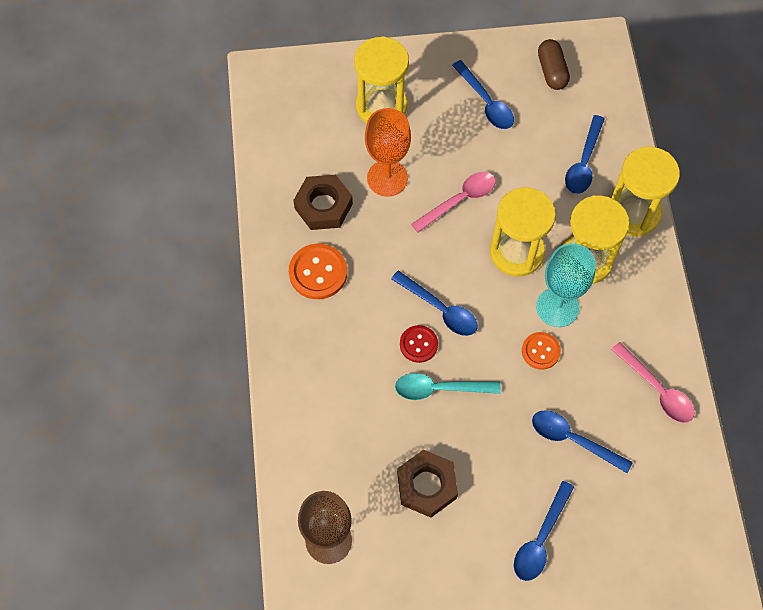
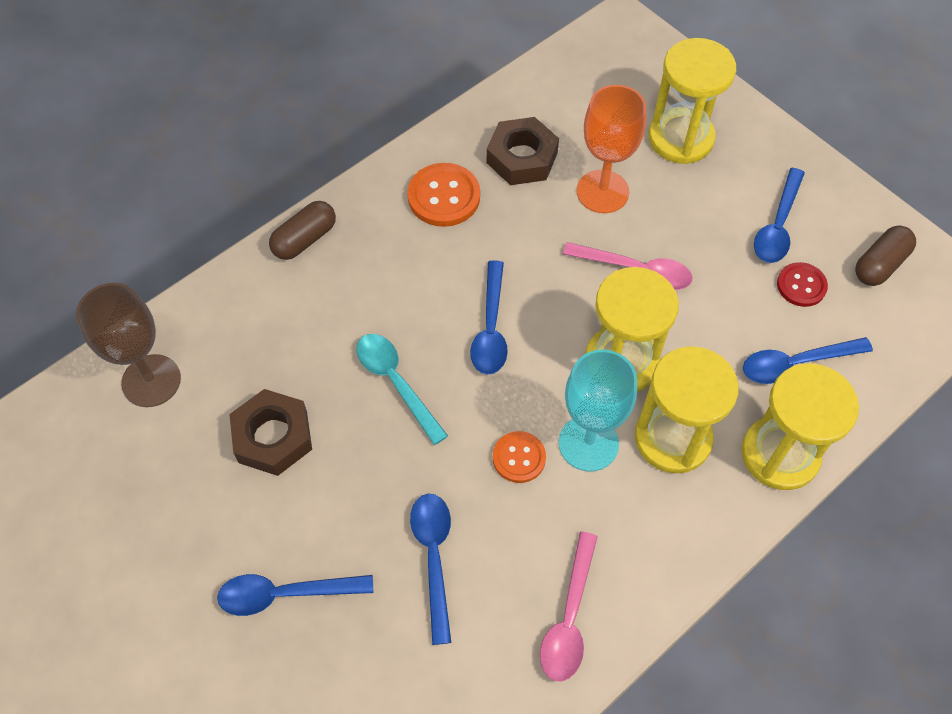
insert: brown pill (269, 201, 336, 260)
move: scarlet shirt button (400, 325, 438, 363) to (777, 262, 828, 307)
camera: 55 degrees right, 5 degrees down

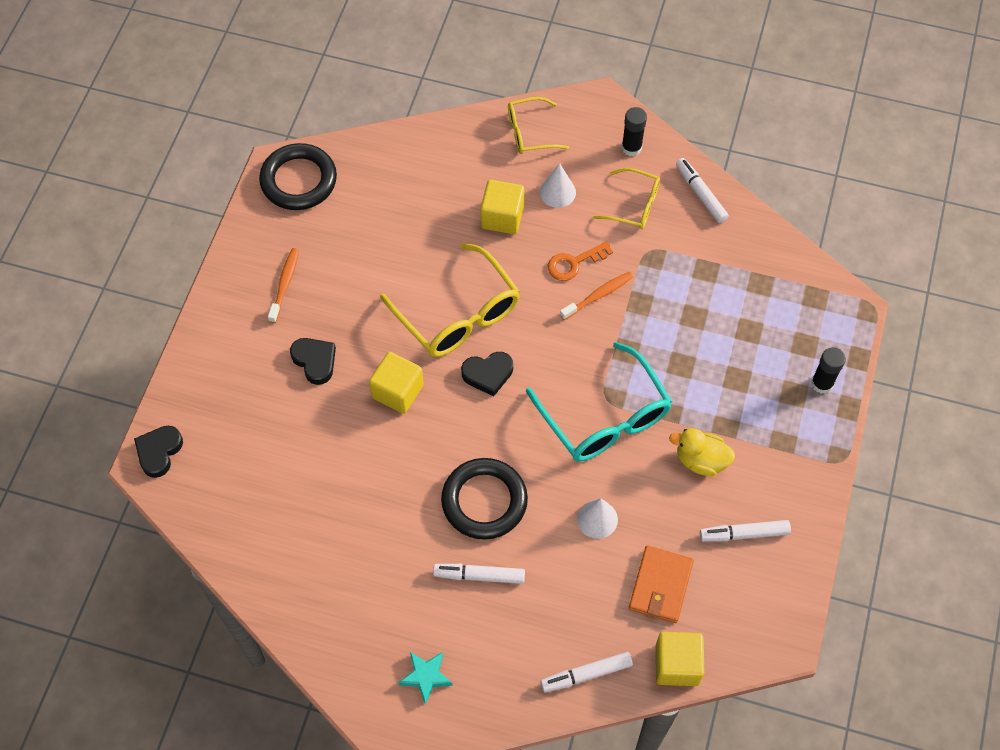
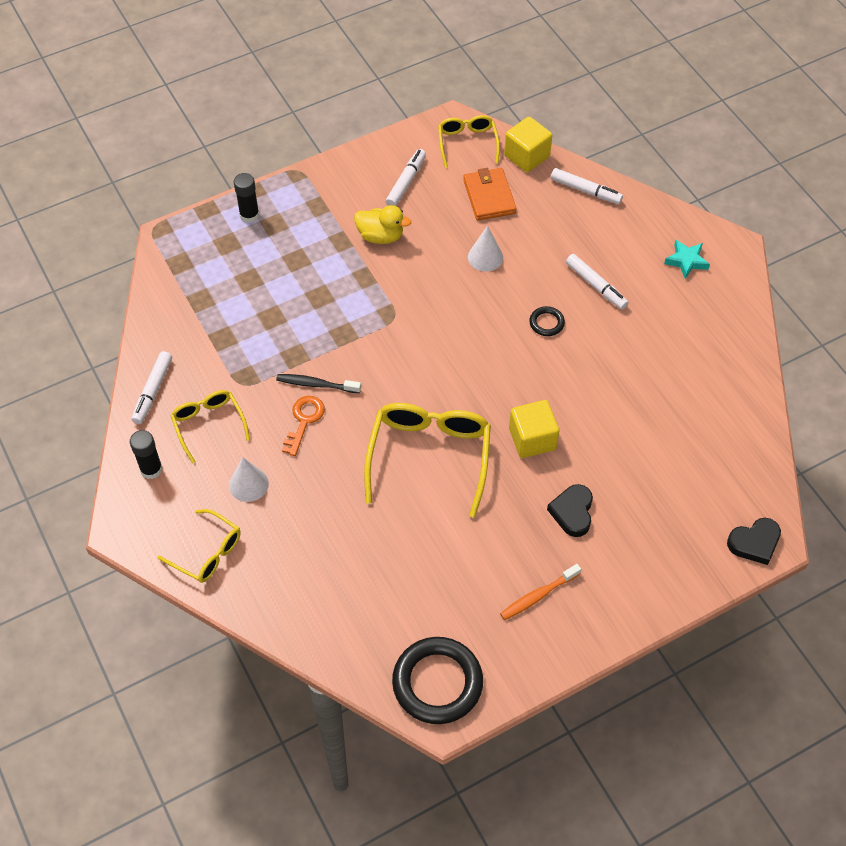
delete: yellow block (481, 180, 524, 234); aqua eyeglasses (526, 342, 672, 461); ebony heart (461, 352, 513, 397)
insert: yellow eyeglasses (438, 115, 500, 168)
recolor: bright orange toothbrush (560, 272, 633, 320) to ebony toothbrush (276, 374, 361, 393)
rotate: bright orange latchkey (548, 241, 613, 281) = (282, 396, 325, 456) 90 degrees counterclockwise; yellow toy duck (669, 428, 735, 476) = (354, 205, 411, 244) 45 degrees counterclockwise; snow-white marker pen (700, 520, 791, 542) = (385, 149, 426, 206) 105 degrees counterclockwise; bright orange billfold (629, 546, 694, 623) = (463, 168, 517, 221) 75 degrees counterclockwise
resize: ebony torus (441, 458, 528, 540) = (529, 306, 565, 336) x0.46
camera: 135 degrees left, 5 degrees down

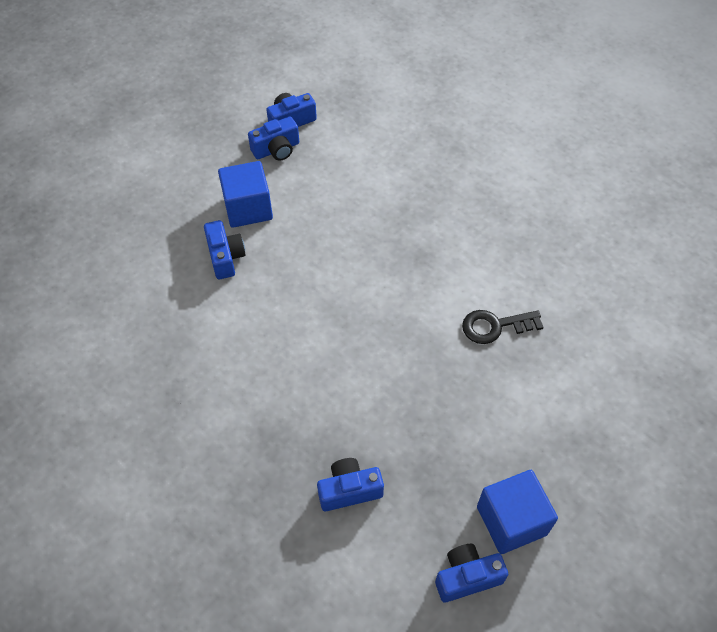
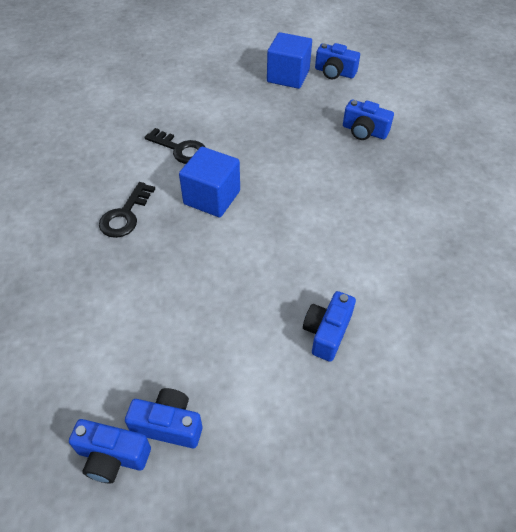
insert: ebony latchkey (99, 182, 155, 238)
move: cobalt block (218, 161, 273, 228) to (179, 147, 240, 217)
camera: 140 degrees left, 5 degrees down

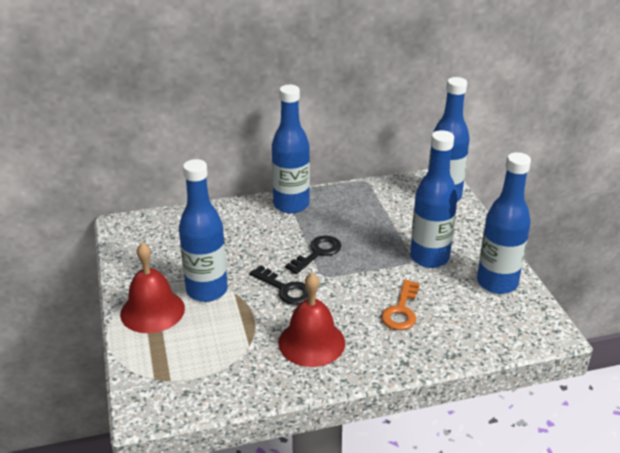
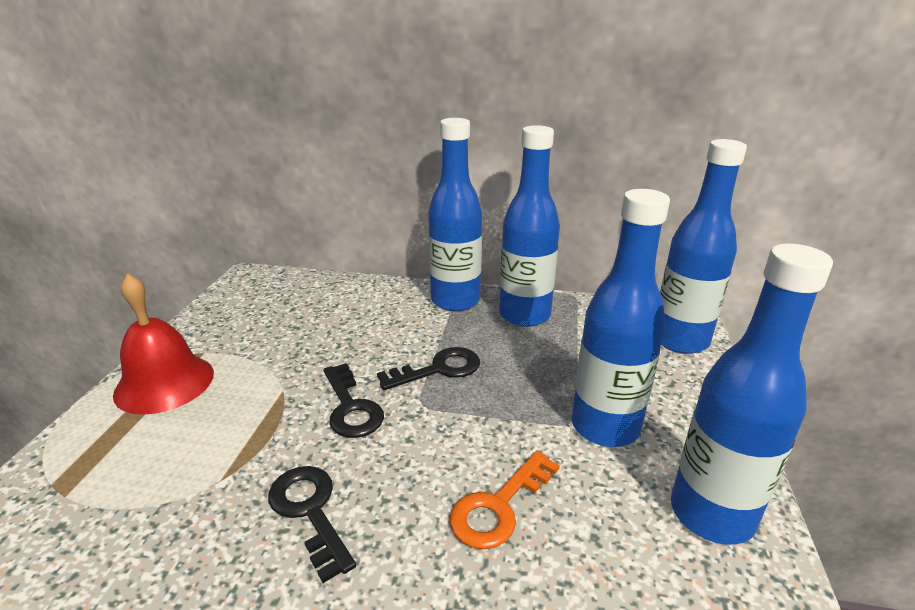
move: cobalt bottle (179, 159, 228, 302) to (499, 125, 560, 327)
replace: scarlet hand bell (278, 273, 345, 367) to ebony latchkey (268, 466, 356, 583)
camera: 25 degrees right, 5 degrees down

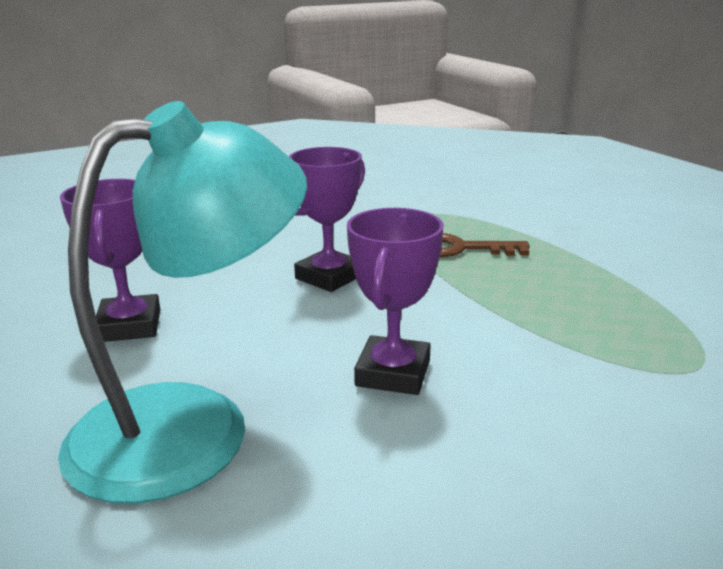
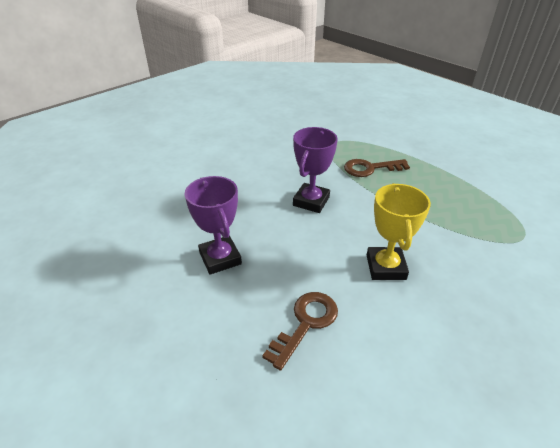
replace: aqua desk lamp (58, 101, 307, 504) to brown latchkey (262, 292, 338, 371)
recolor: purple trophy (347, 208, 444, 395) to yellow trophy (367, 183, 431, 280)
camera: 15 degrees left, 15 degrees up

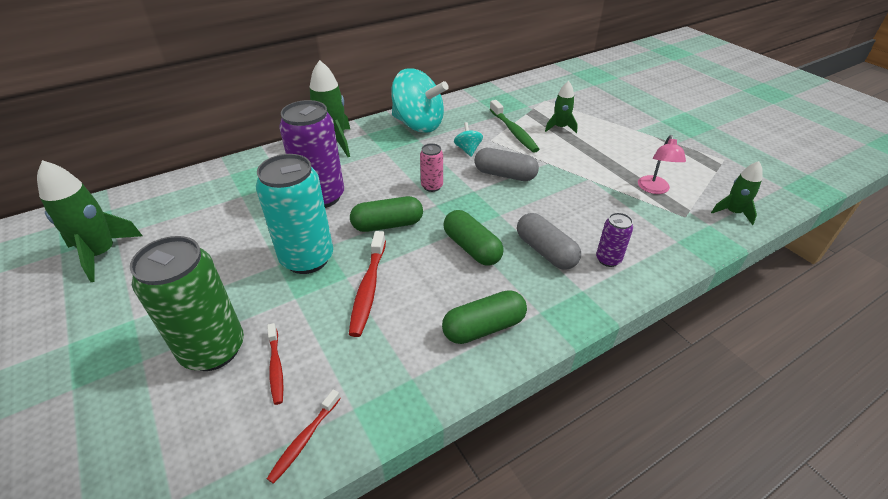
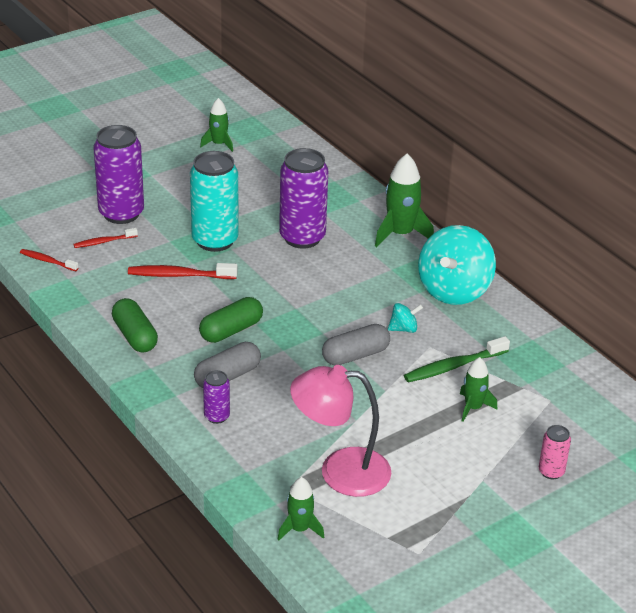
delete: green pill (350, 196, 423, 232)
move: rose-pink can (420, 143, 443, 192) to (539, 425, 571, 479)
recolor: green can (130, 236, 244, 371) to purple can (93, 125, 144, 224)
rotate: ash-grey pill (474, 148, 539, 181) = (322, 324, 390, 365) 45 degrees clockwise
resize: rose-pink desk lamp (638, 135, 686, 194) = (290, 365, 391, 497) x1.86; green toy rocket (37, 160, 143, 282) = (200, 98, 233, 152) x0.61
camera: 85 degrees right, 5 degrees down

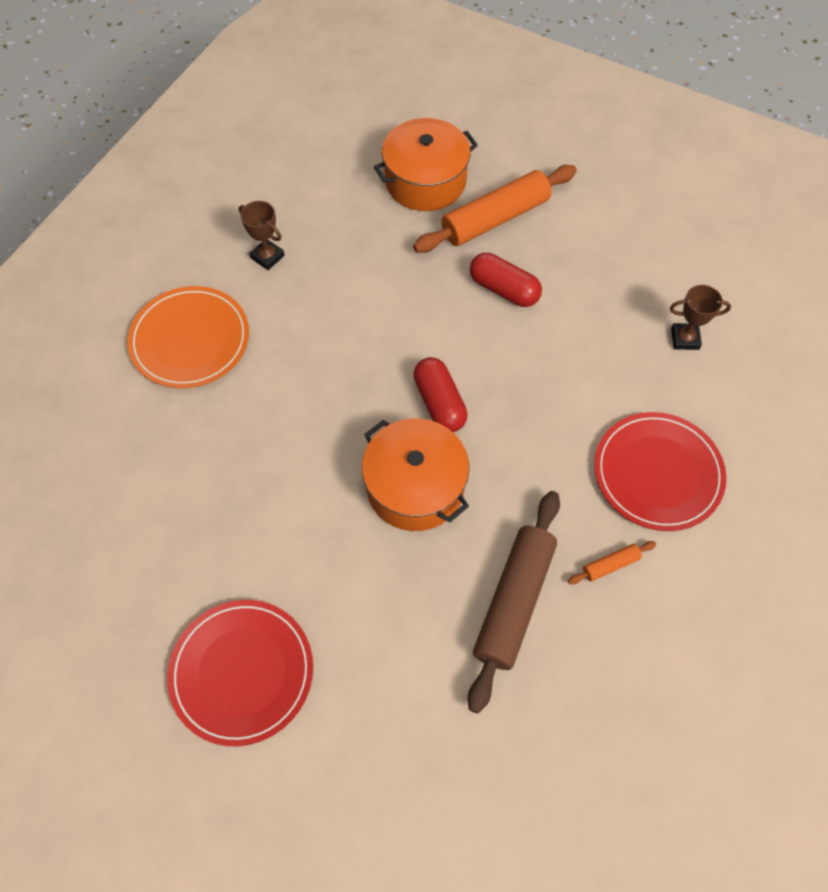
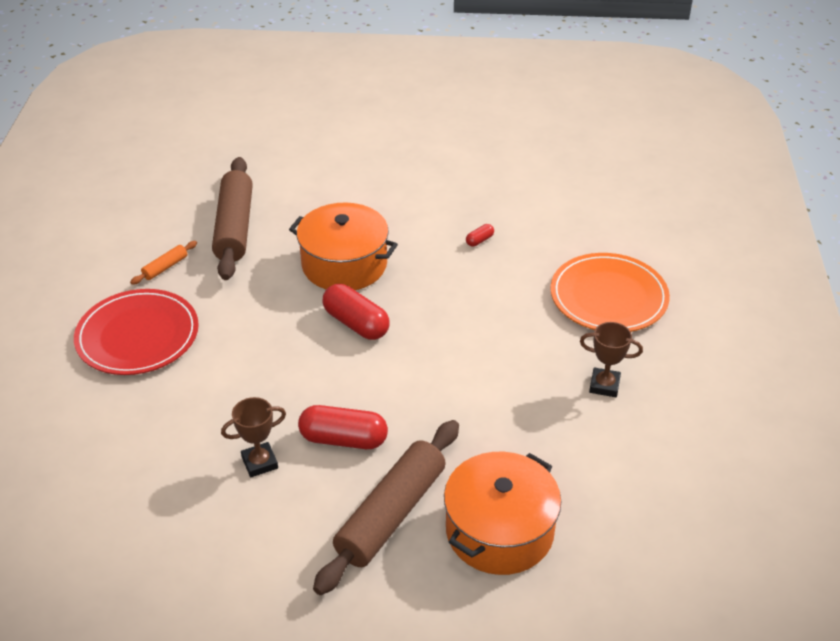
delete: scarlet flat dish (167, 600, 313, 746)
insert: scarlet pill (466, 224, 494, 247)
move: brown trophy (670, 285, 731, 350) to (221, 397, 286, 478)
recolor: bright orange dough roller (413, 165, 577, 253) to brown dough roller (313, 420, 459, 595)
camera: 155 degrees right, 20 degrees down

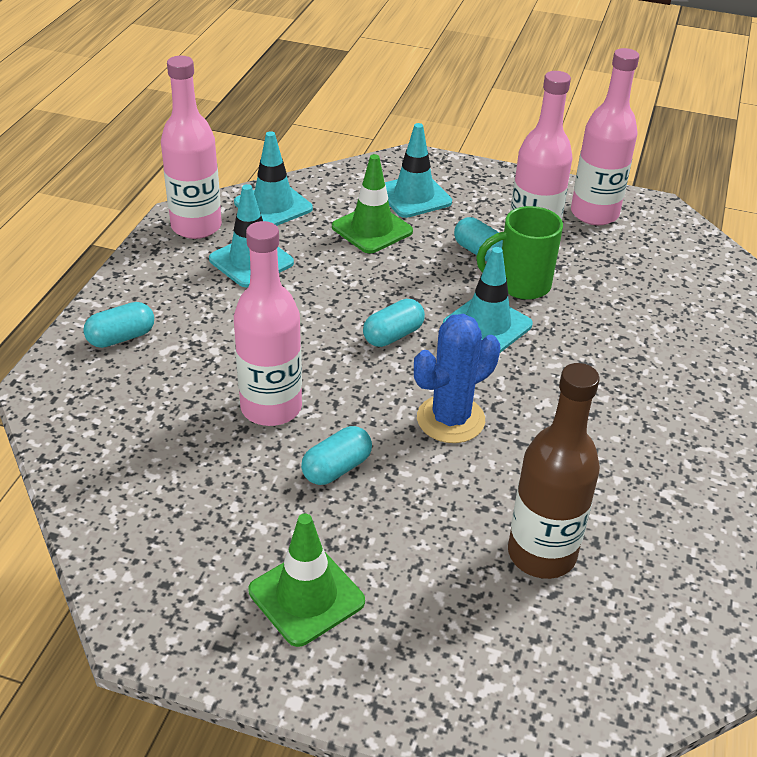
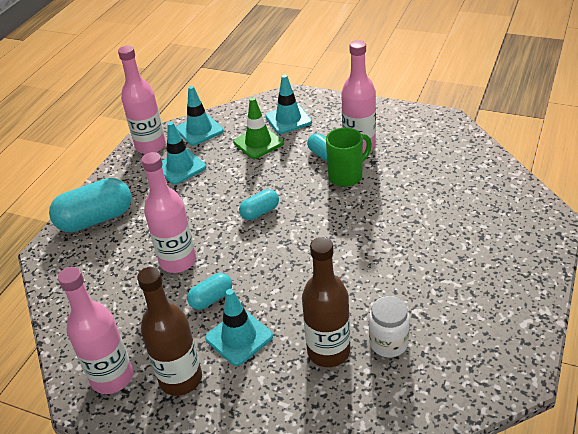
delete: cobalt prickly plant (414, 314, 500, 443)
insert: snow-white preserve jar (369, 296, 410, 357)
move: rose-pink bottle (571, 48, 639, 226) to (58, 267, 133, 394); aqua safety cone (443, 247, 533, 353) to (205, 289, 273, 366)
replace: green safety cone (248, 514, 365, 647) to brown bottle (137, 267, 202, 396)
rotate: green mug (476, 206, 563, 300) = (326, 127, 372, 187) 150 degrees clockwise
resize: aqua pill (83, 302, 154, 348) = (49, 178, 132, 232) x1.88
camera: 10 degrees right, 0 degrees up

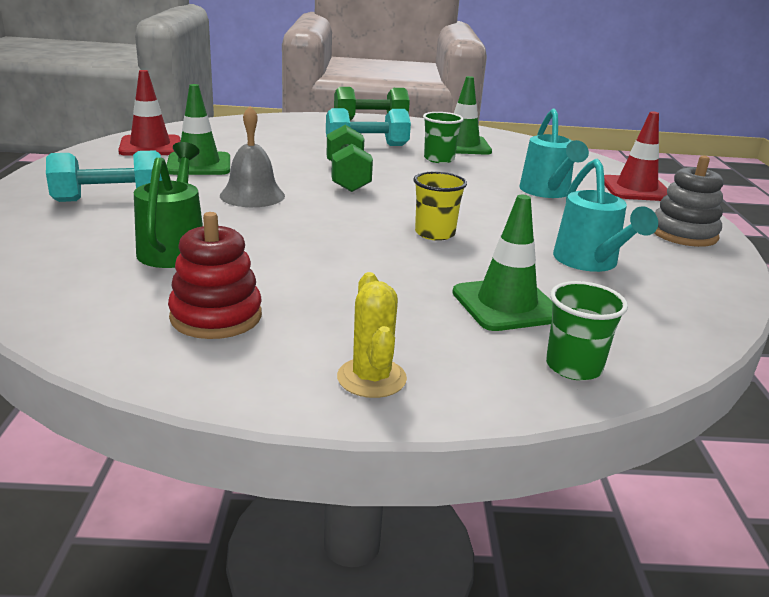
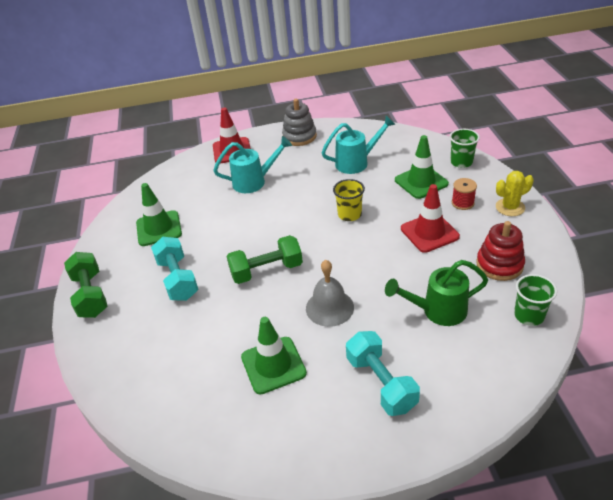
insert: scarlet bobbin (452, 178, 477, 210)
move: scarlet safety cone (118, 70, 181, 156) to (401, 184, 460, 253); green tumbler (423, 112, 464, 163) to (514, 274, 557, 326)
camera: 95 degrees left, 15 degrees up

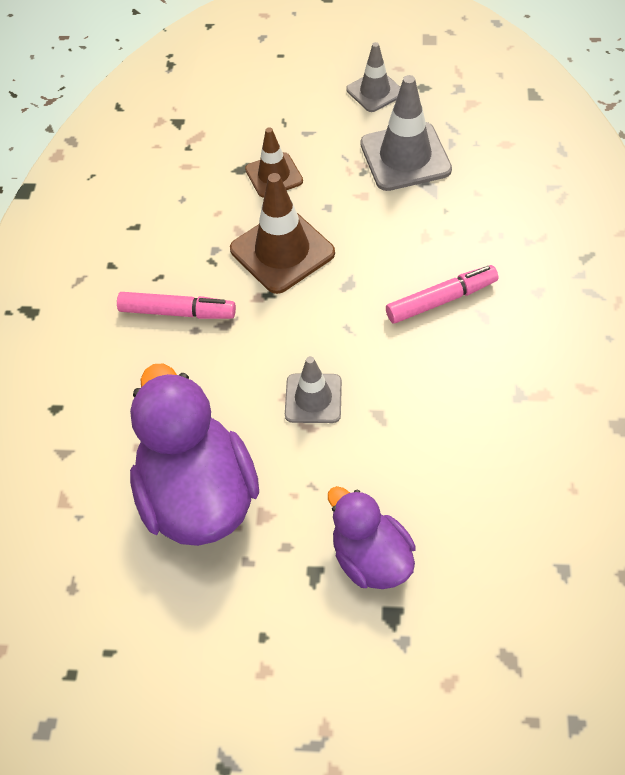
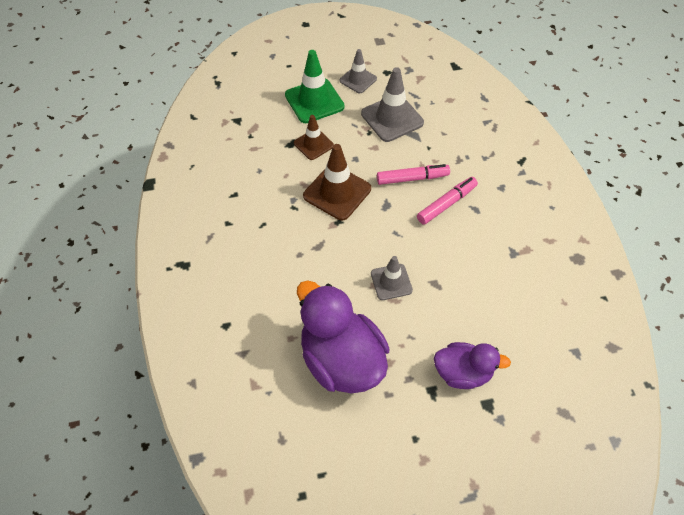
insert: green safety cone (285, 50, 345, 123)
move: rose-pink marker pen (117, 292, 236, 319) to (377, 164, 450, 185)
rotate: purple toy duck (328, 486, 416, 589) = (434, 342, 511, 389) 150 degrees clockwise
camera: 20 degrees left, 0 degrees up

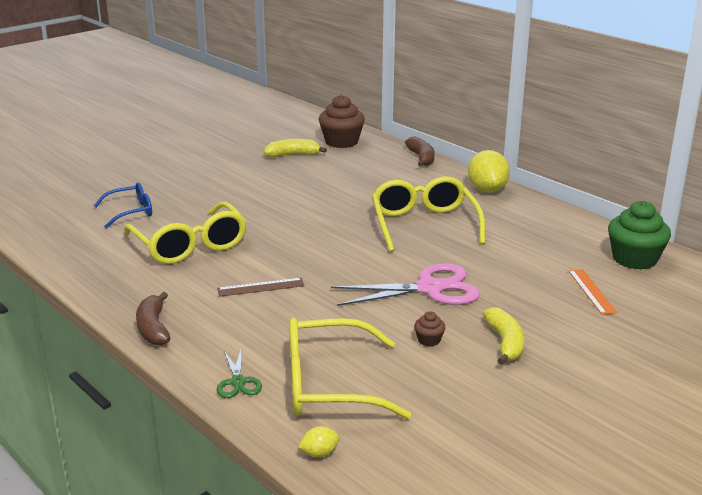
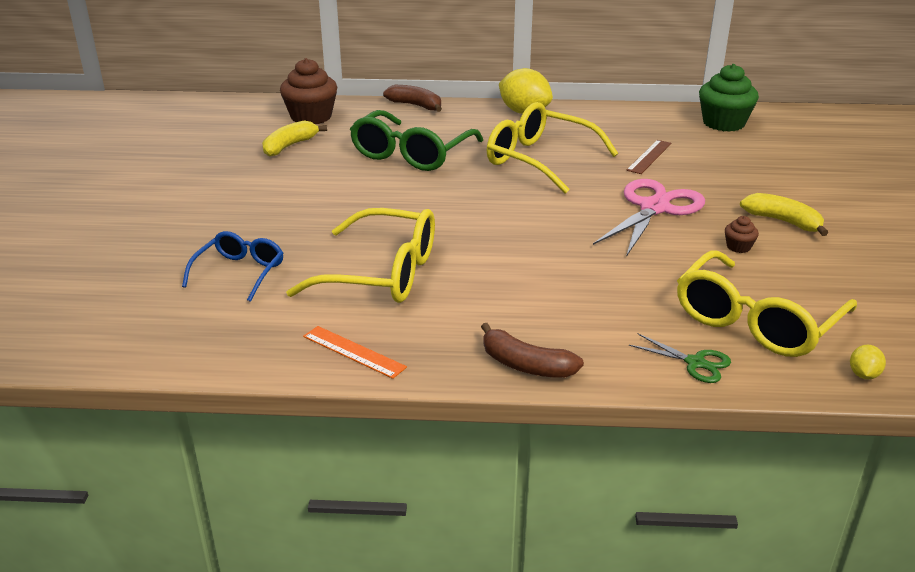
insert: green eyeglasses (350, 110, 483, 171)
move: bright orange measuring stick (568, 269, 617, 315) to (303, 326, 407, 379); brown measuring stick (217, 278, 305, 297) to (626, 140, 671, 174)
camera: 45 degrees left, 5 degrees up

